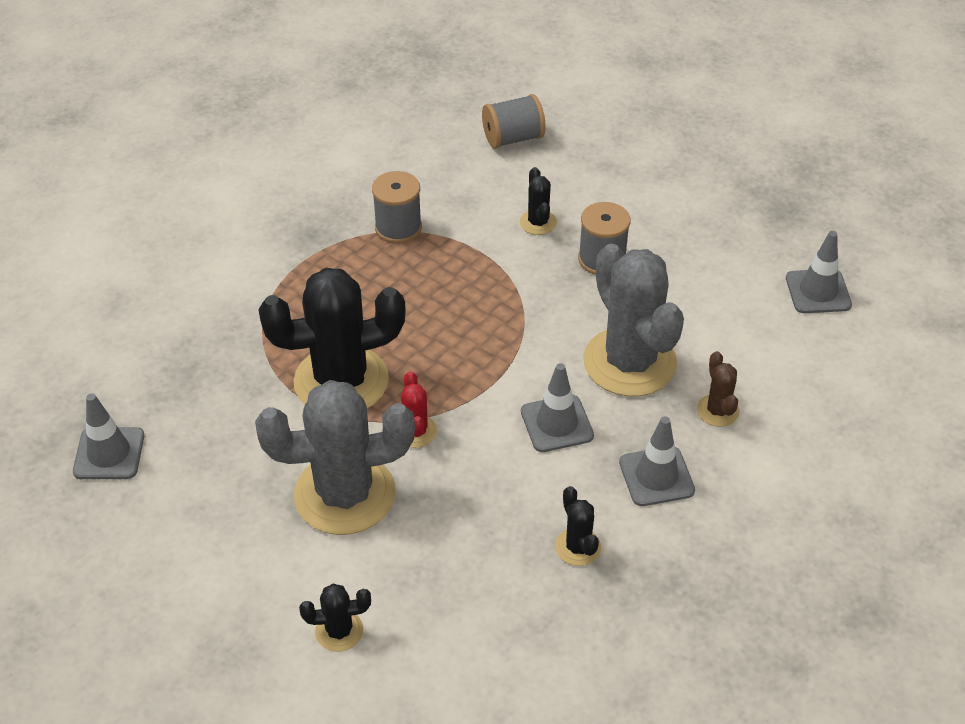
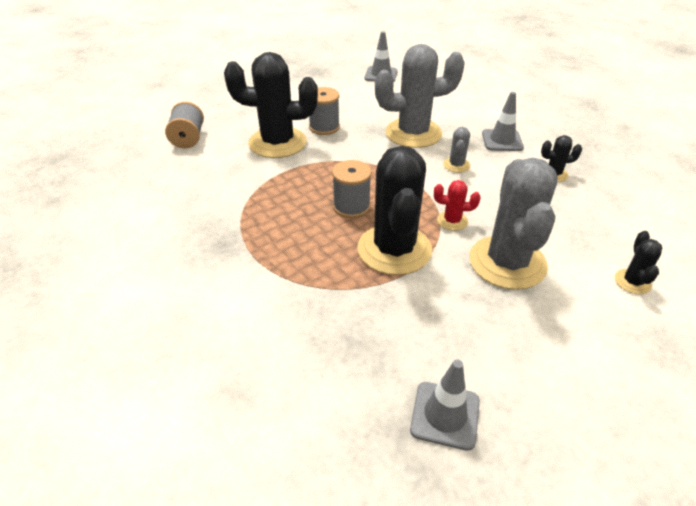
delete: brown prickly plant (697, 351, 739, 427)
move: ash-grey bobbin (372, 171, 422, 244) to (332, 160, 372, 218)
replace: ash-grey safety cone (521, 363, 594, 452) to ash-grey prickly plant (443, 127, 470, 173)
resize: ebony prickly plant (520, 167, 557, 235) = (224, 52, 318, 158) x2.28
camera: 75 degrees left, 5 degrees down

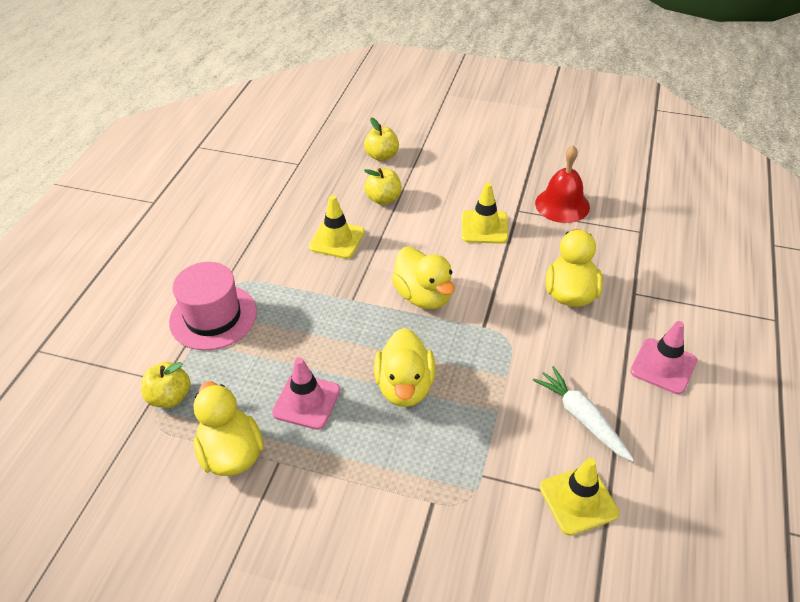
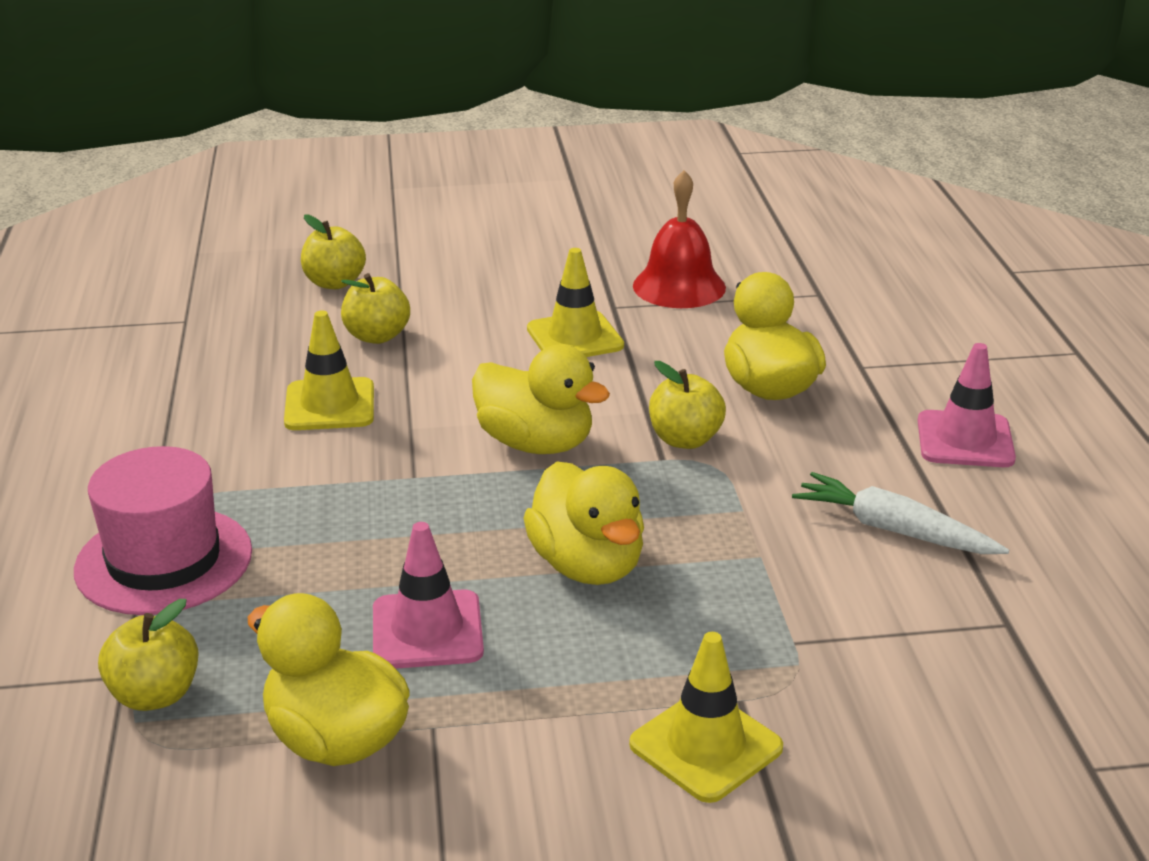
insert: yellow apple fruit (649, 361, 726, 449)
move: yellow safety cone (540, 458, 619, 536) to (629, 632, 783, 803)
camera: 25 degrees left, 15 degrees down

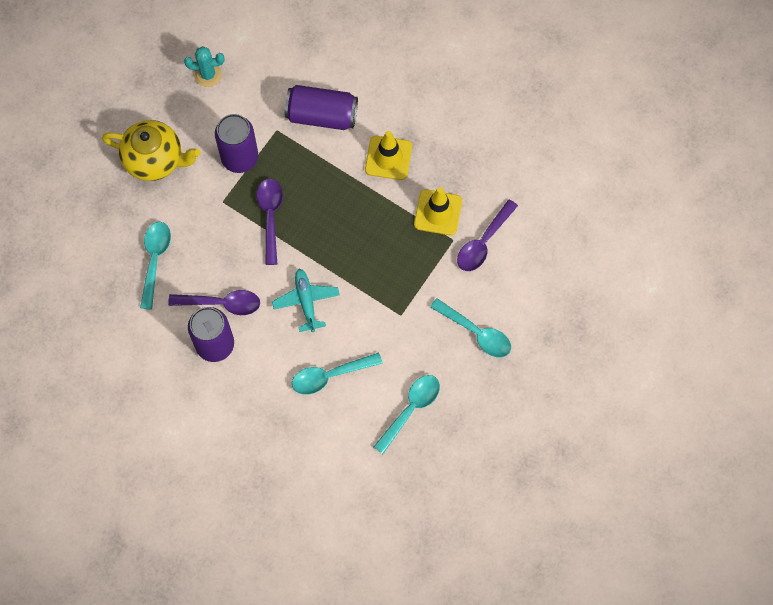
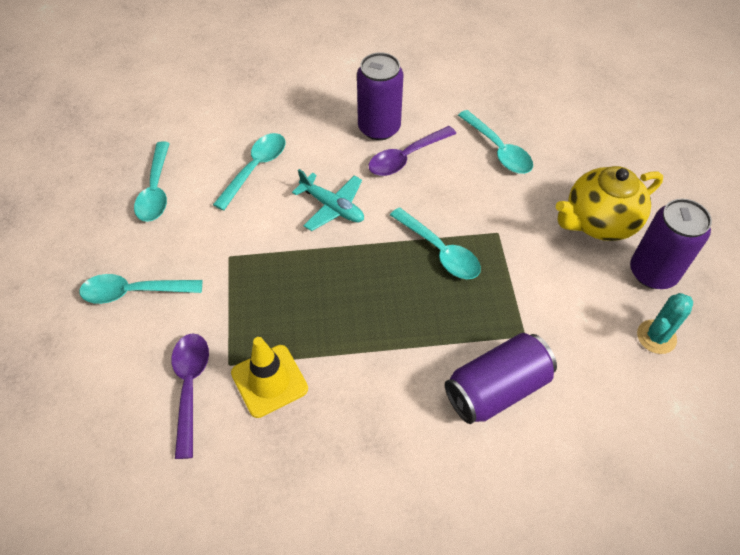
delete: yellow safety cone (365, 131, 412, 180)
move: purple can (215, 114, 258, 173) to (630, 199, 712, 289)
recolor: purple tablespoon (257, 179, 283, 265) to aqua tablespoon (390, 207, 481, 279)
camera: 140 degrees right, 15 degrees down

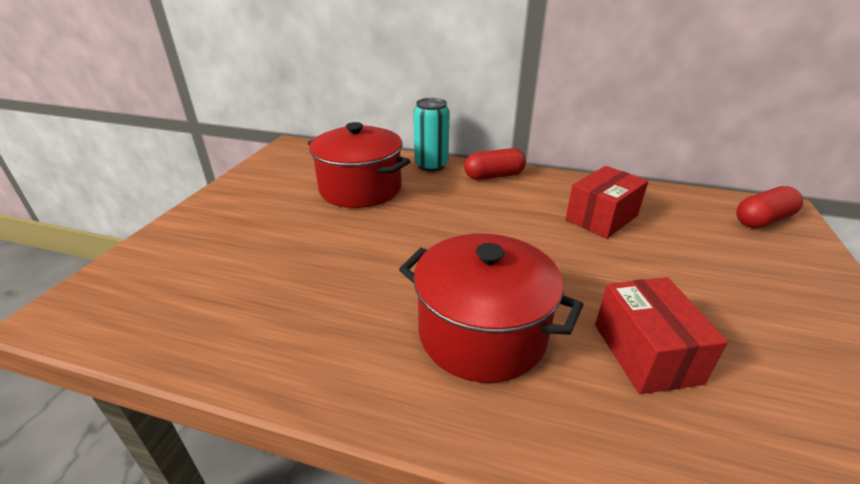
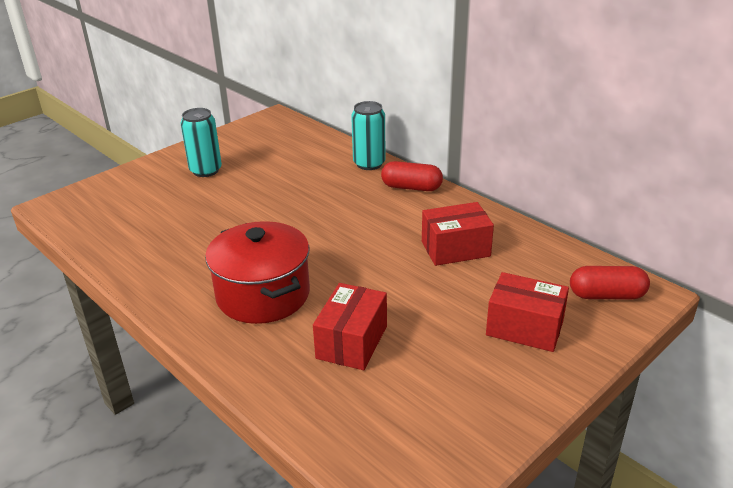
delete: scarlet cooking pot (308, 122, 410, 208)
insert: aqua can (180, 108, 222, 177); scarlet box (486, 272, 569, 352)
camera: 30 degrees right, 0 degrees up

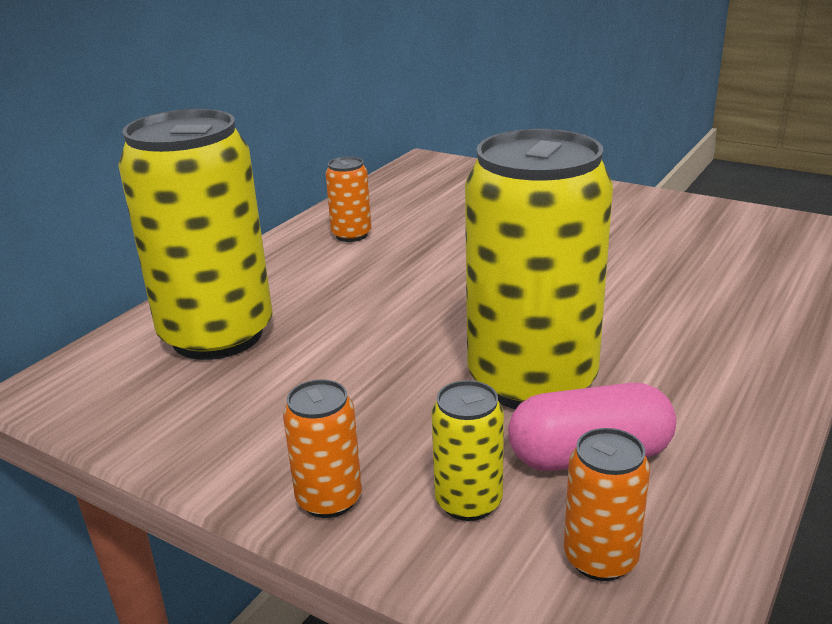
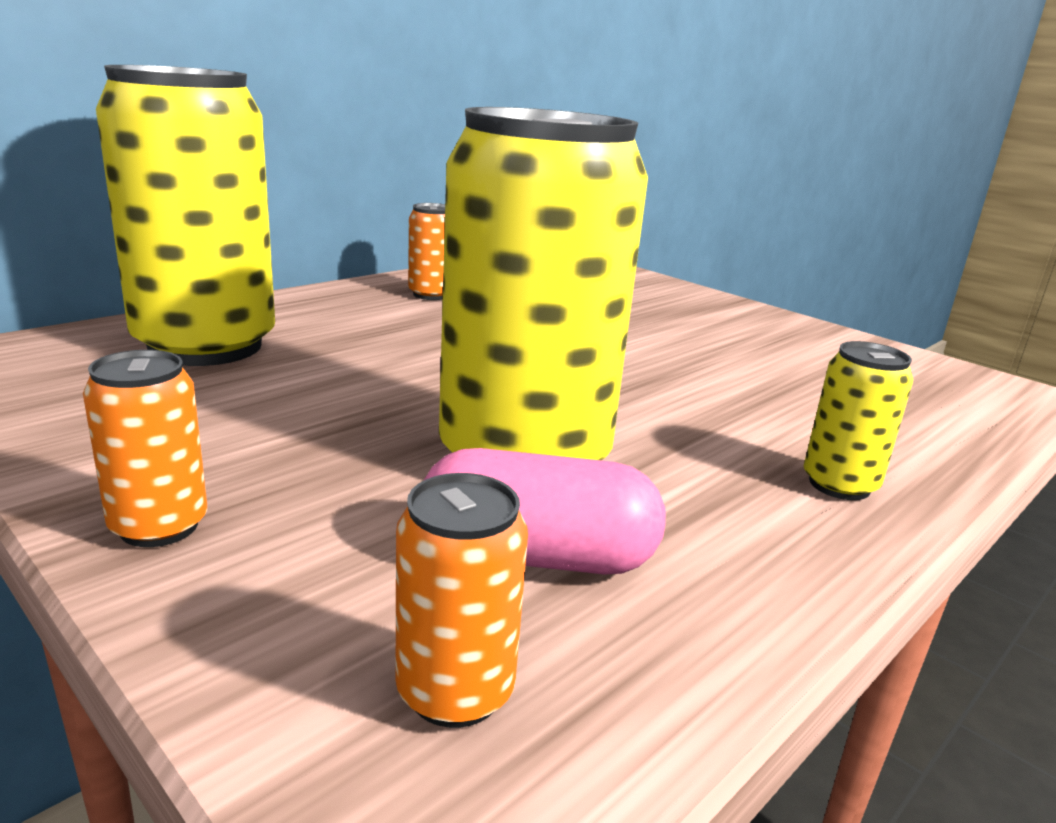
move: yellow can (431, 380, 504, 521) to (804, 341, 913, 500)
camera: 10 degrees right, 5 degrees down

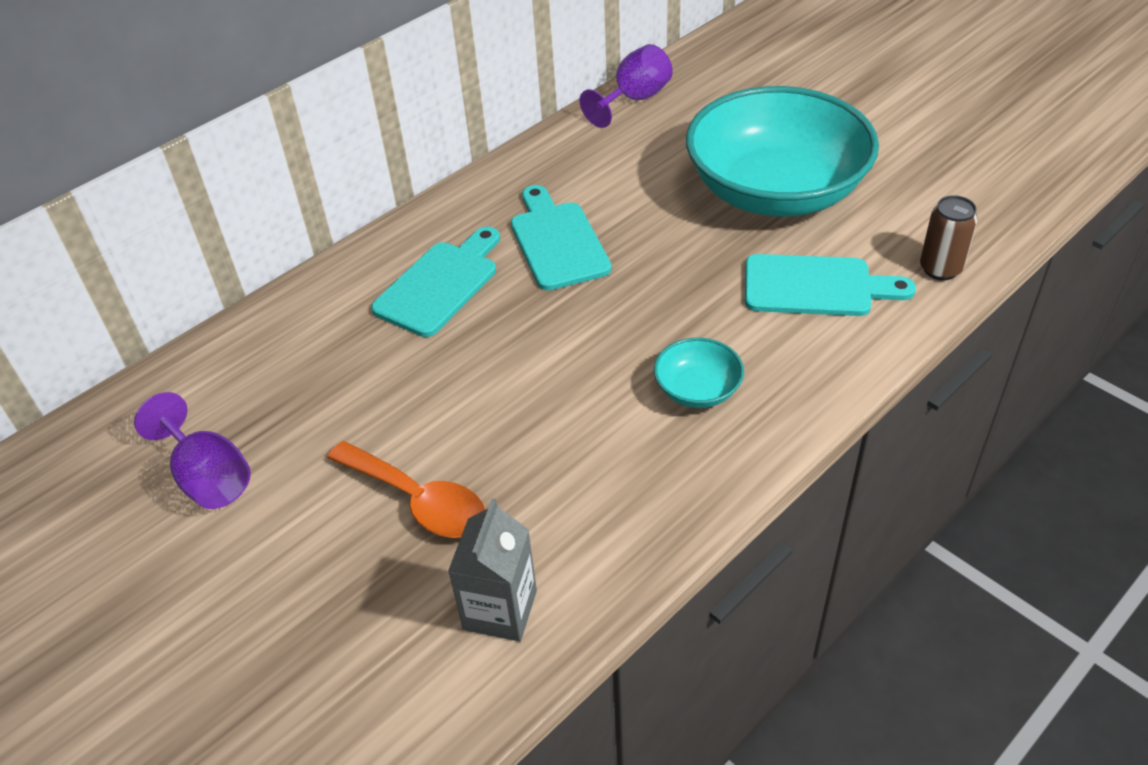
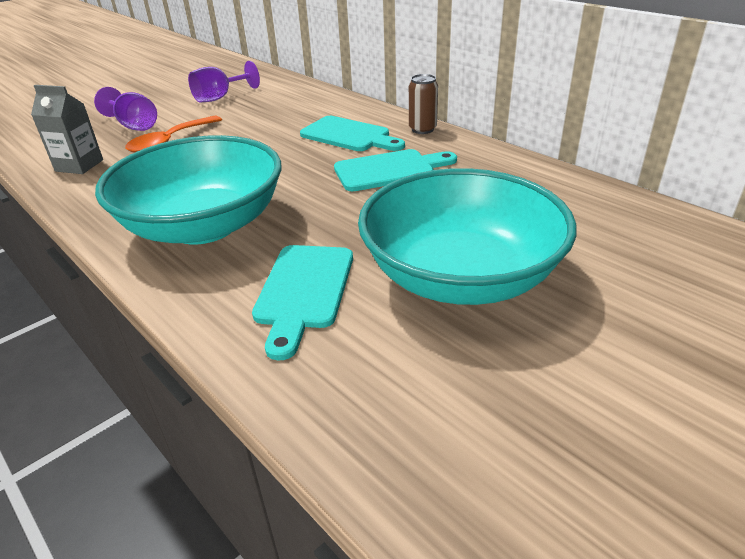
move: purple chalice (579, 44, 673, 128) to (94, 87, 157, 131); brown can (920, 195, 978, 280) to (409, 74, 438, 134)
resize: aqua deep dish (654, 338, 744, 408) = (95, 135, 282, 244) x2.47
camera: 90 degrees right, 10 degrees down

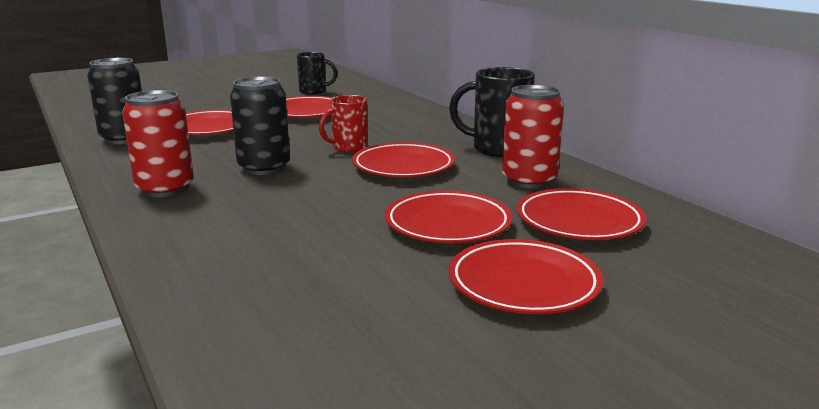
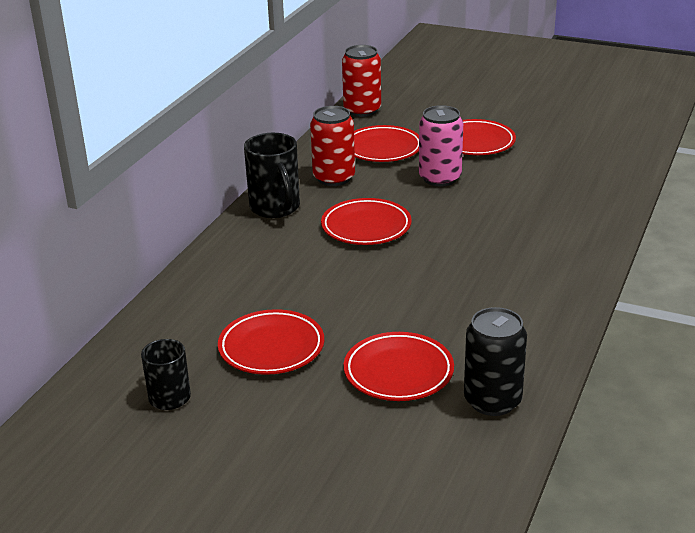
delete: ebony can (230, 76, 290, 175); scarlet mug (319, 95, 368, 152)
move: scarlet can (122, 90, 194, 197) to (342, 45, 381, 117)
replace: scarlet flat dish (385, 191, 512, 243) to rose-pink can (419, 105, 463, 187)
camera: 125 degrees left, 10 degrees up

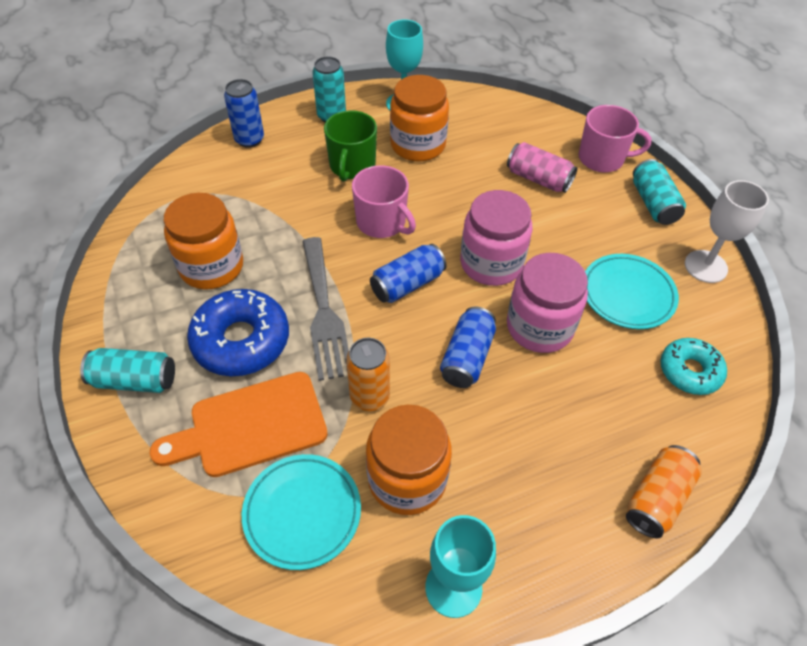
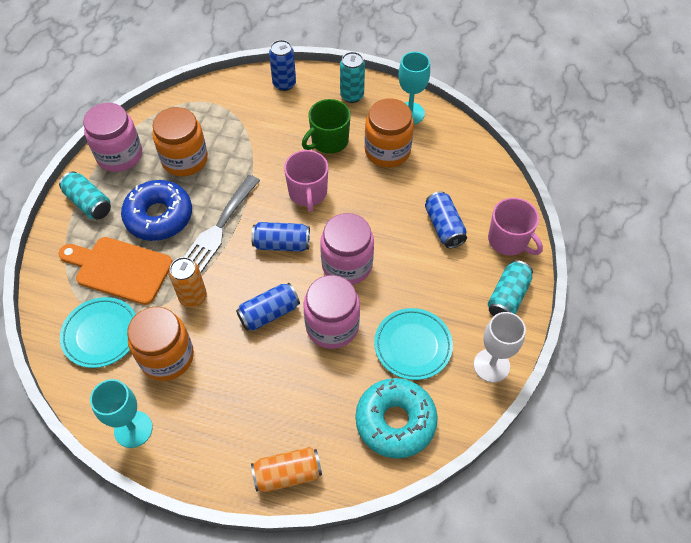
insert: rose-pink preserve jar (83, 103, 142, 172)
recolor: rose-pink can (507, 142, 577, 193) to cobalt can (425, 191, 467, 248)
resize: aqua doughnut (660, 338, 727, 395) = (355, 378, 438, 459) x1.58
camera: 40 degrees right, 5 degrees up

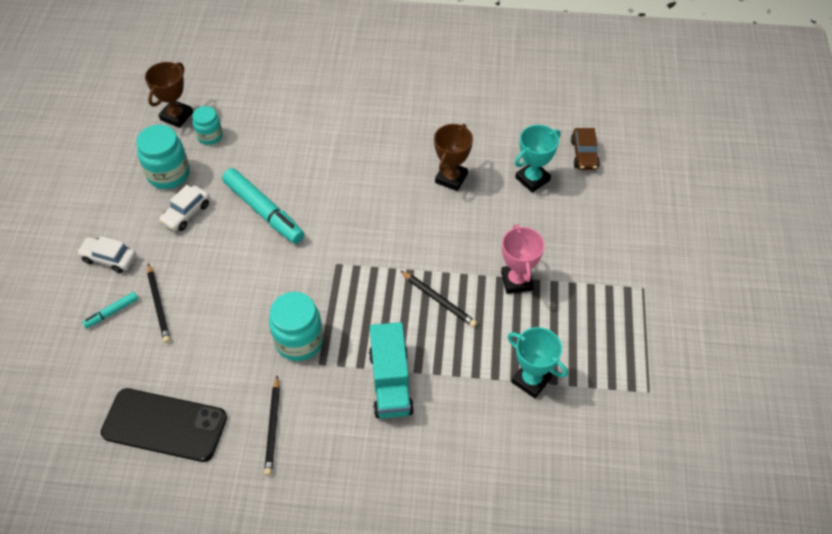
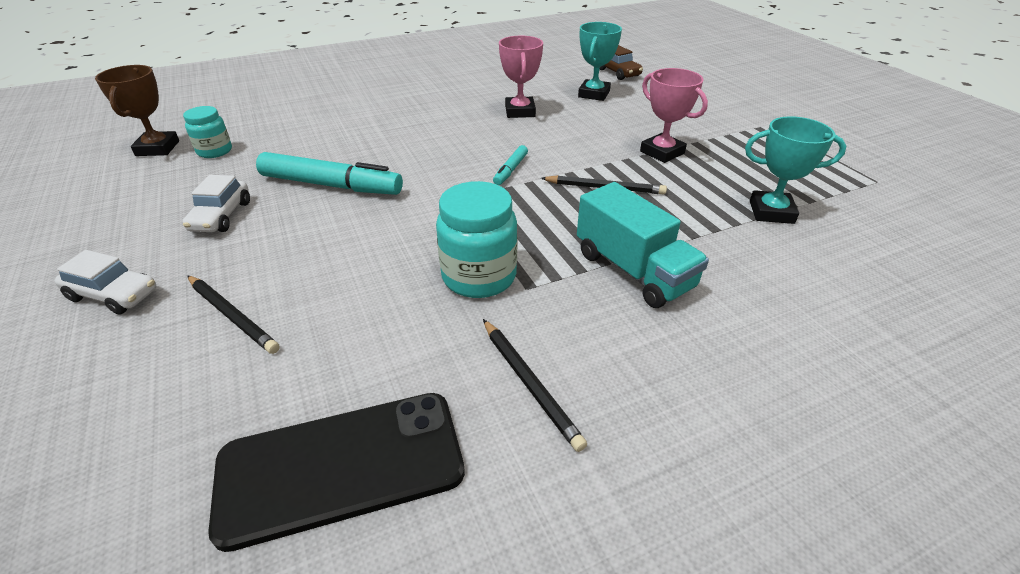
delete: aqua preserve jar (136, 125, 190, 189)
move: aqua marker pen (82, 292, 138, 329) to (493, 145, 528, 185)
recolor: brown trophy (434, 124, 473, 191) to rose-pink trophy (499, 36, 543, 118)
rotate: snow-white automobile (77, 236, 136, 273) = (55, 250, 156, 315) 150 degrees counterclockwise
camera: 30 degrees left, 15 degrees down

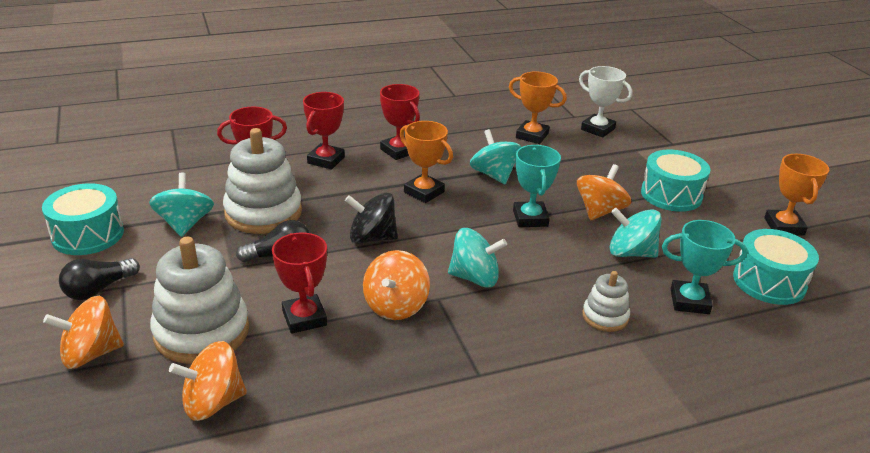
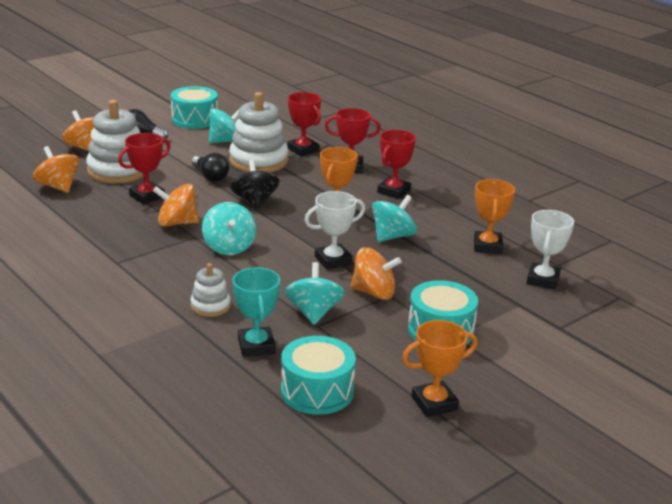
recolor: aqua trophy (513, 145, 561, 227) to snow-white trophy (304, 191, 365, 270)
camera: 70 degrees right, 5 degrees down

